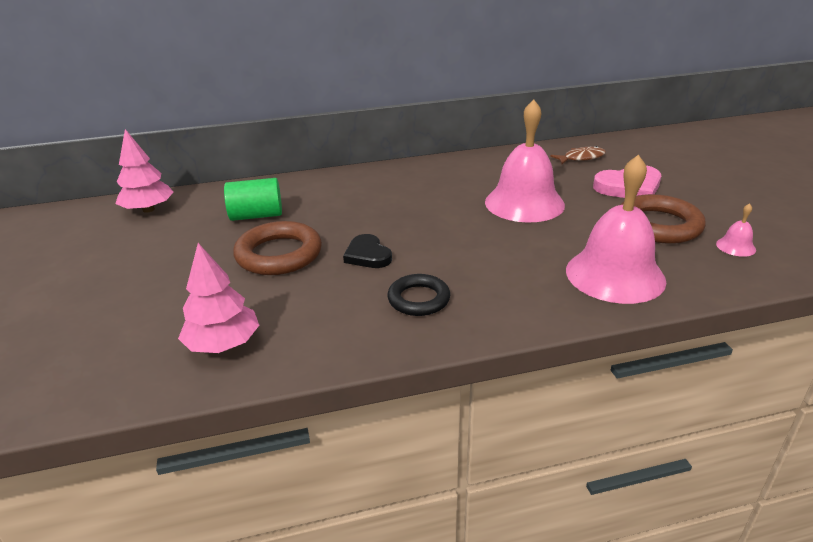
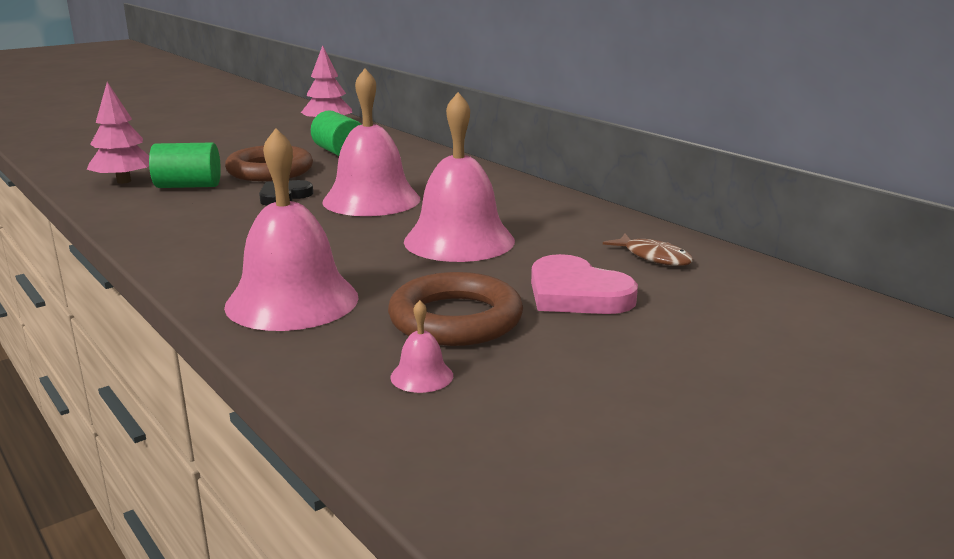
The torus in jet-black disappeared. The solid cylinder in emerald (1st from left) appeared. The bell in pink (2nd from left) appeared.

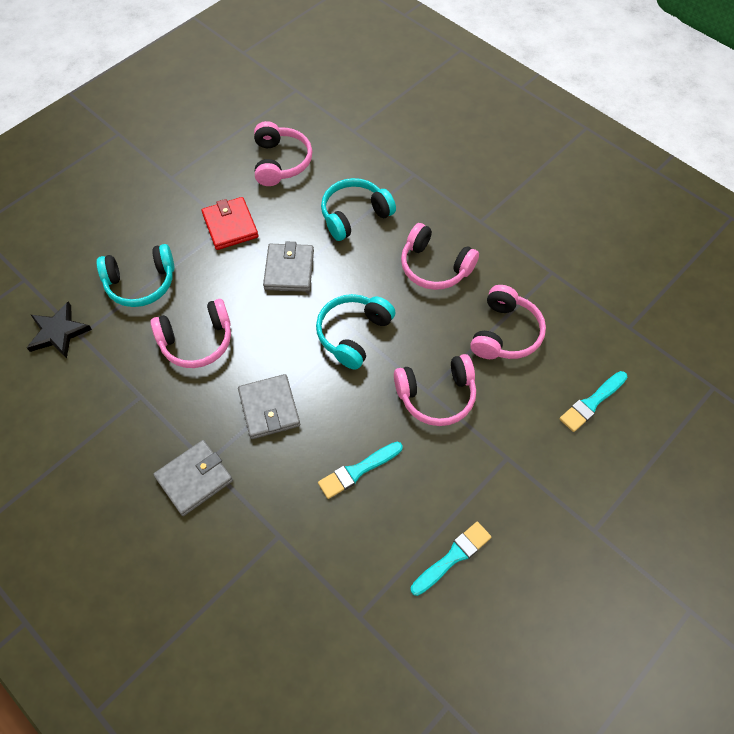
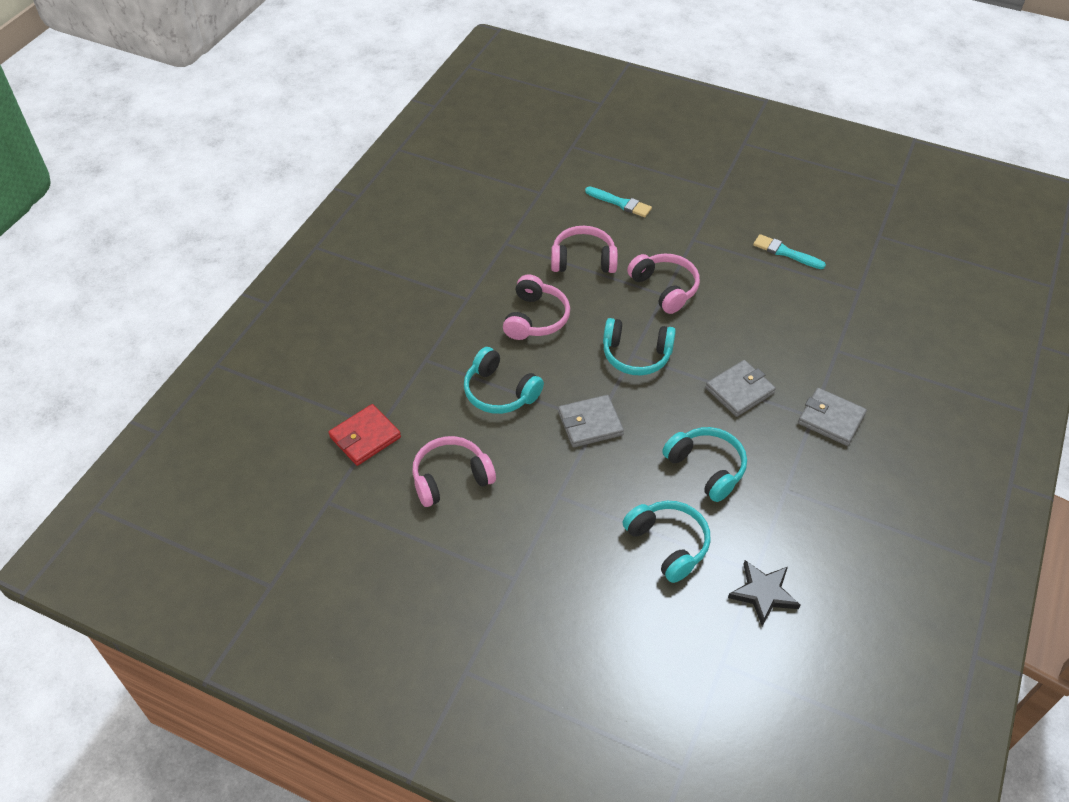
The brush in turquoise (1st from left) disappeared. The wallet in crimson moved. The over-ear headphones in pink (1st from left) became the over-ear headphones in turquoise (4th from left).

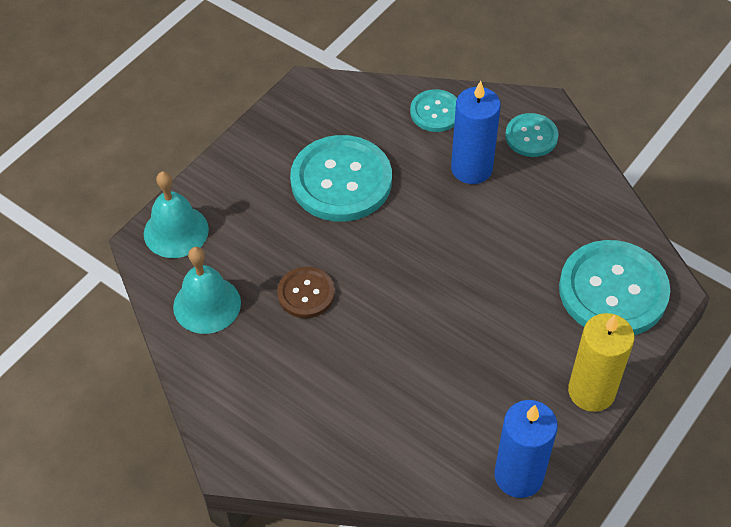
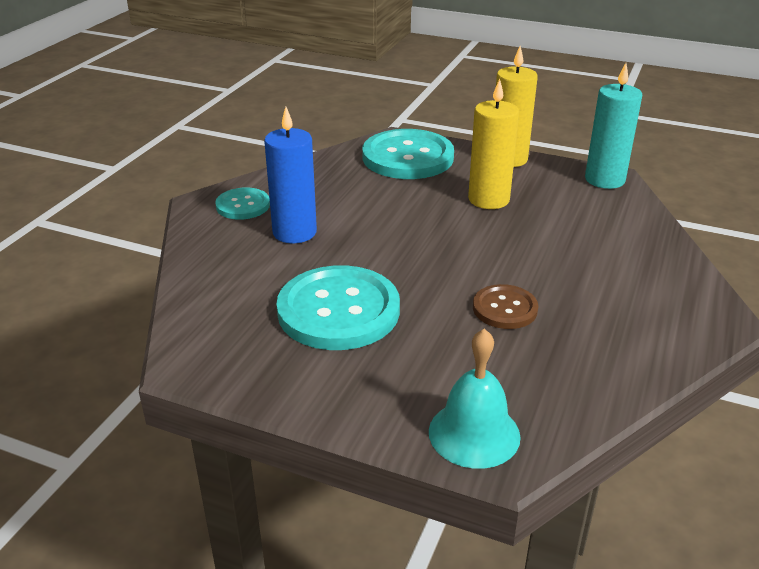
The bell in turquoise (2nd from left) disappeared. The shirt button in turquoise (2nd from left) disappeared. The pillar candle in golden (1st from left) appeared. The pillar candle in royal blue (2nd from left) became the pillar candle in turquoise.

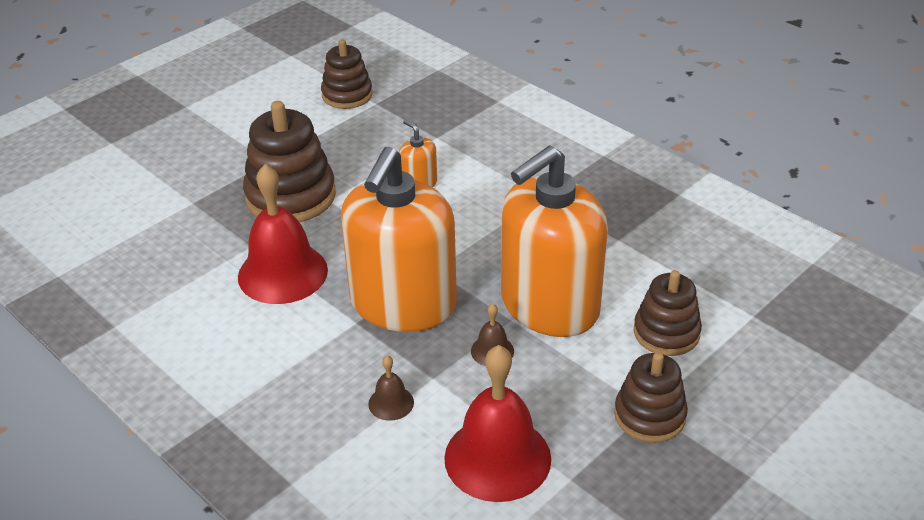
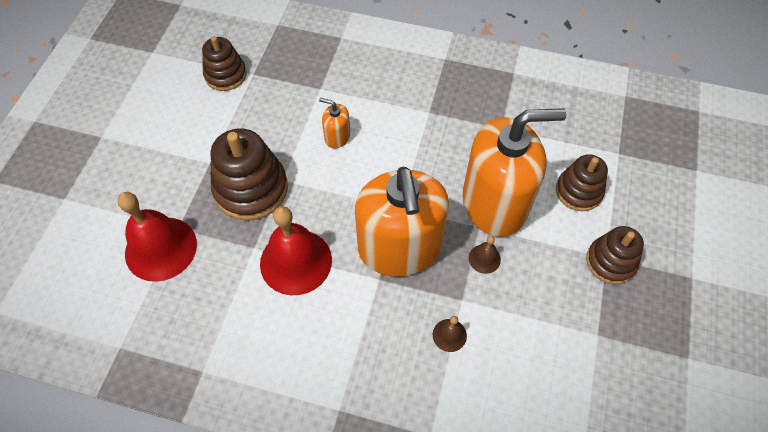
The bell in crimson (2nd from left in the first image) moved. The soap dispenser in orange-coloured (3rd from left) turned 120 degrees counterclockwise.

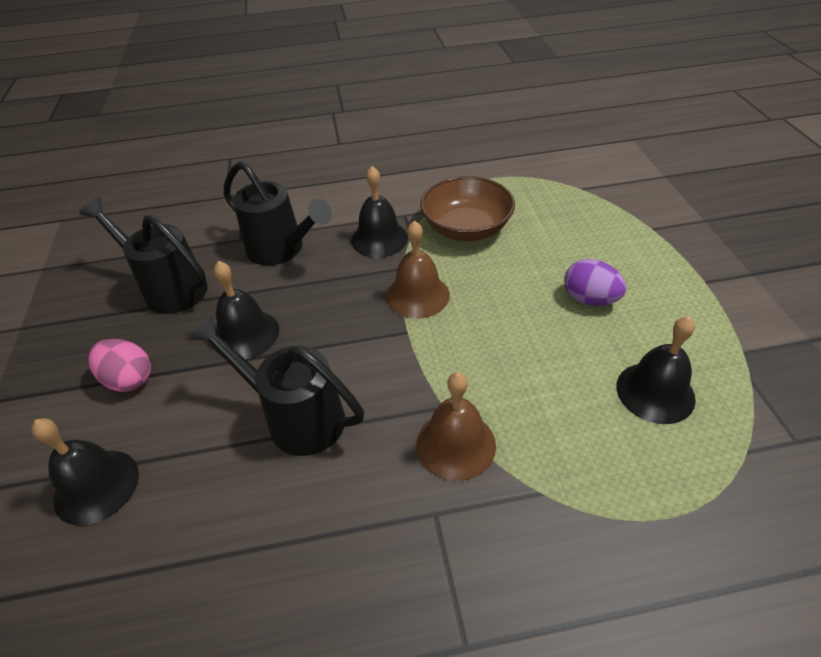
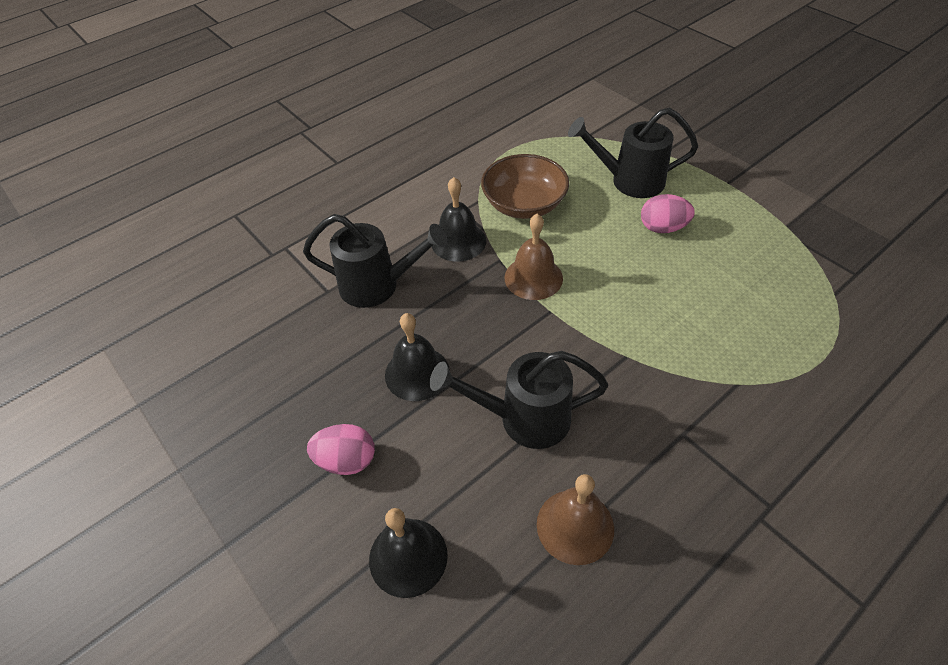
The bell in jet-black (4th from left) disappeared. The watering pot in jet-black (1st from left in the first image) moved. The bell in brown (2nd from left) moved. The toy egg in royal purple became the toy egg in pink (2nd from left).

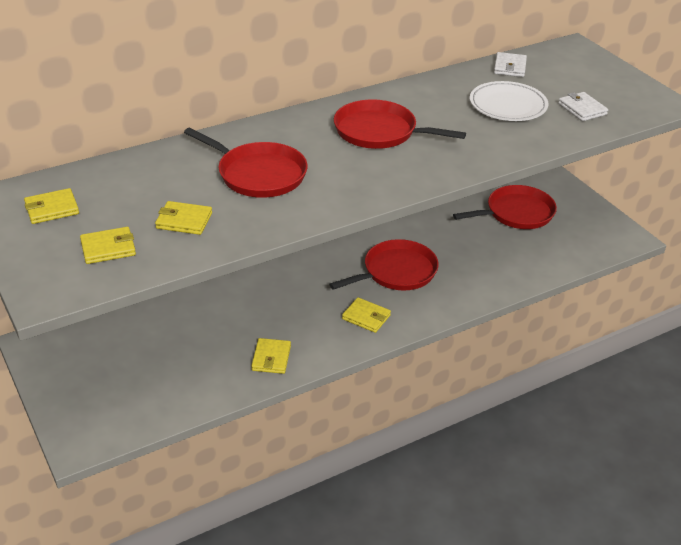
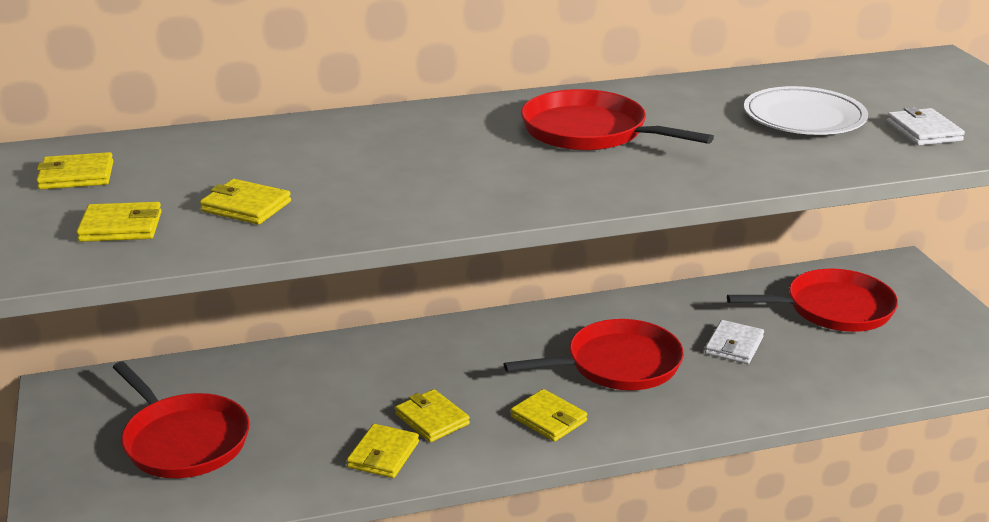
The wallet in golden (5th from left) appeared. The pan in crimson (1st from left) moved. The wallet in snow-white (1st from left) moved.

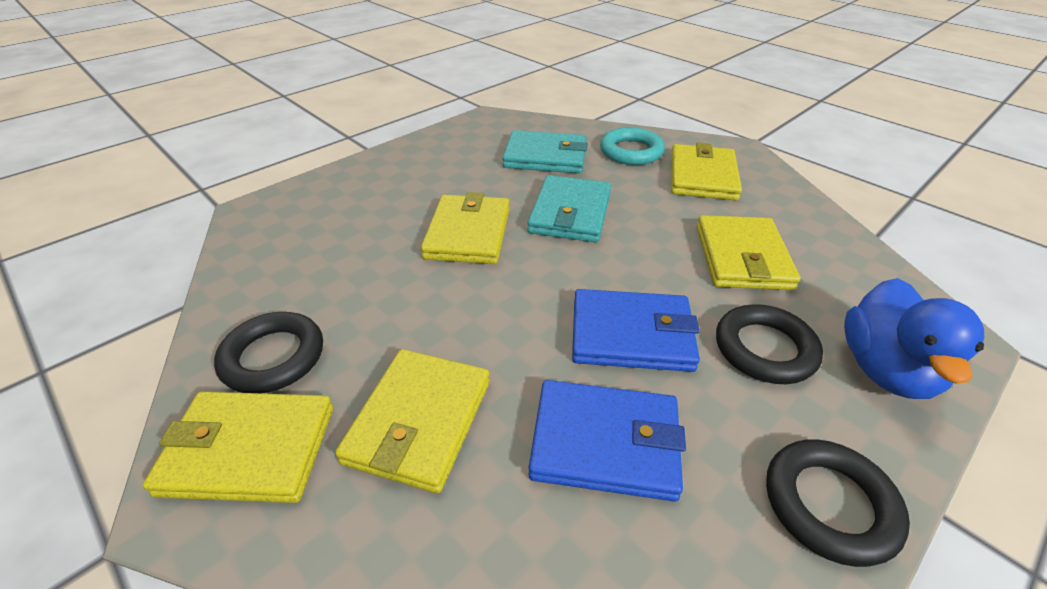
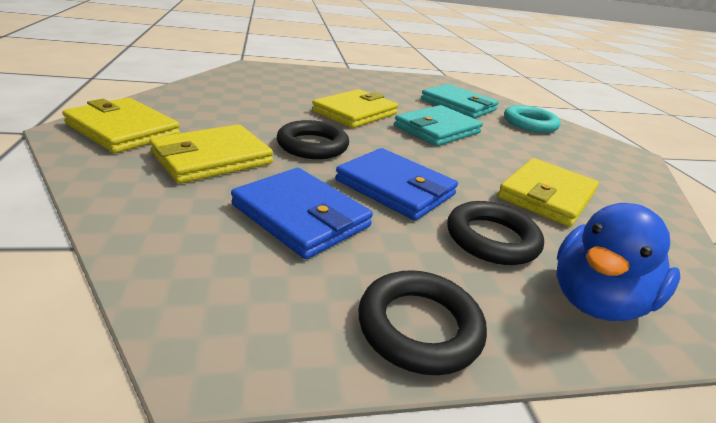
The wallet in golden (4th from left) disappeared. The torus in jet-black (1st from left) moved.

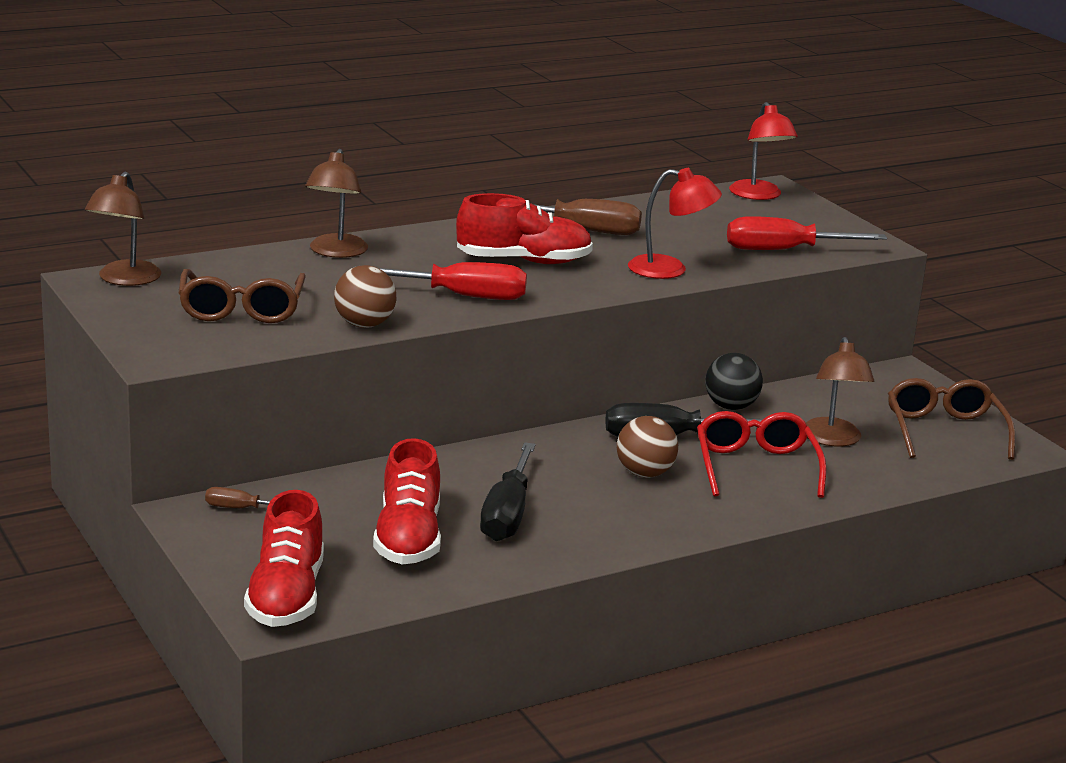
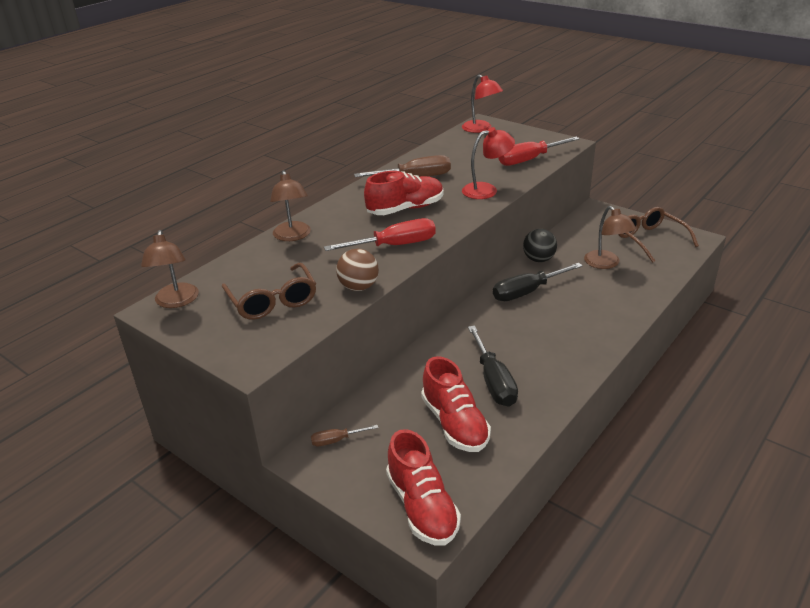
The play ball in brown (2nd from left) disappeared. The spectacles in crimson disappeared.

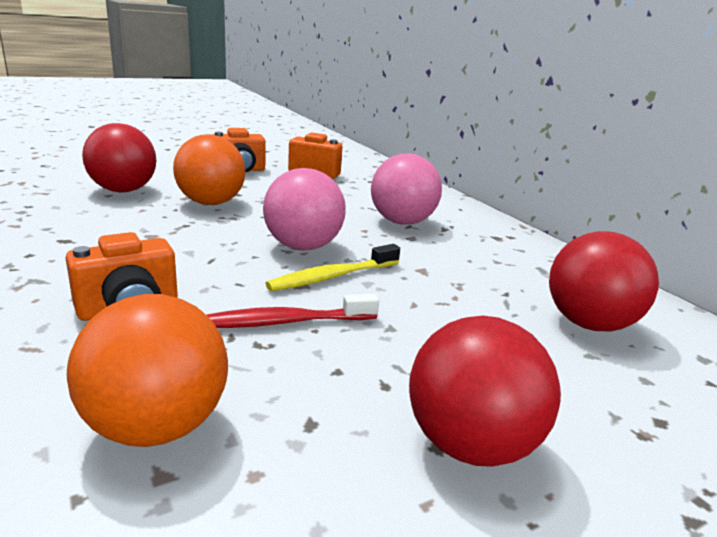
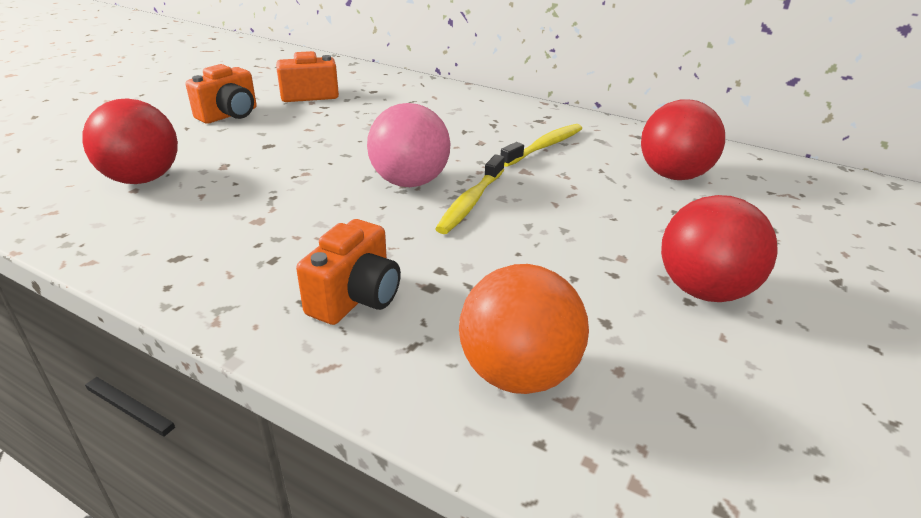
The play ball in orange-coloured (2nd from left) disappeared. The dental brush in crimson disappeared. The play ball in pink (2nd from left) disappeared. The dental brush in golden (2nd from left) appeared.

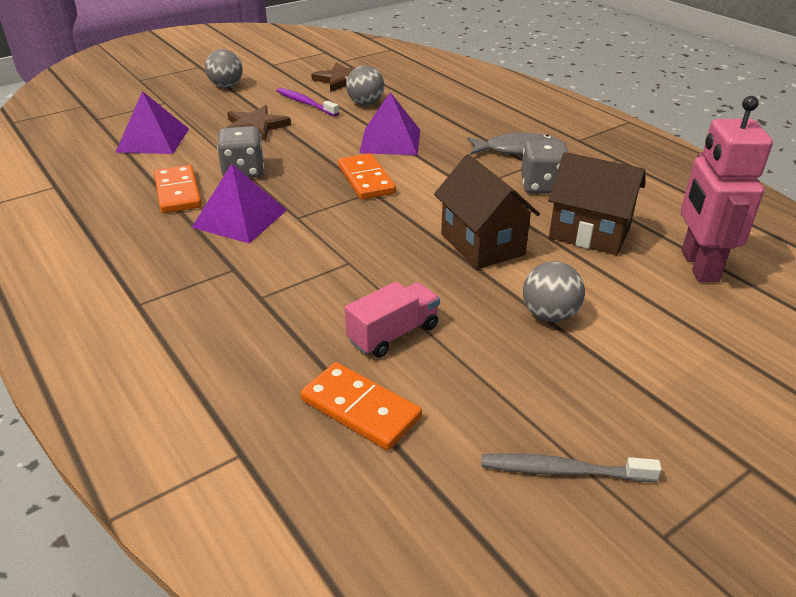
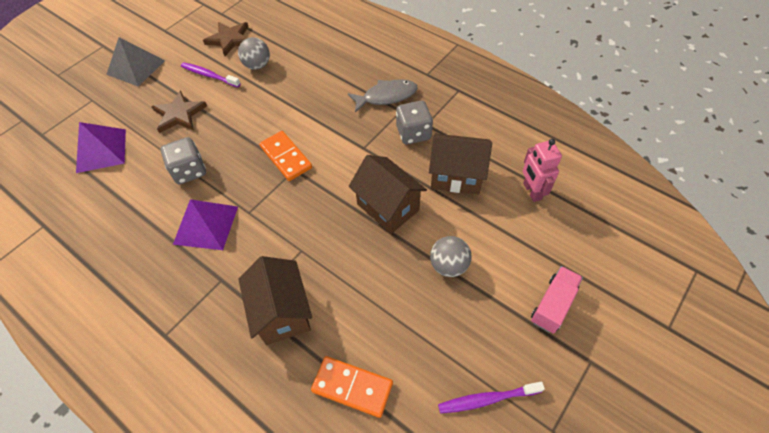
The domino in orange-coloured (1st from left) disappeared. The pyramid in royal purple (3rd from left) disappeared. The cottage in brown (1st from left) appeared. The toy truck in pink moved. The play ball in gray (1st from left) was replaced by the pyramid in gray. The dental brush in gray became the dental brush in royal purple (2nd from left). The robot figure in pink changed to 0.66 times the size.

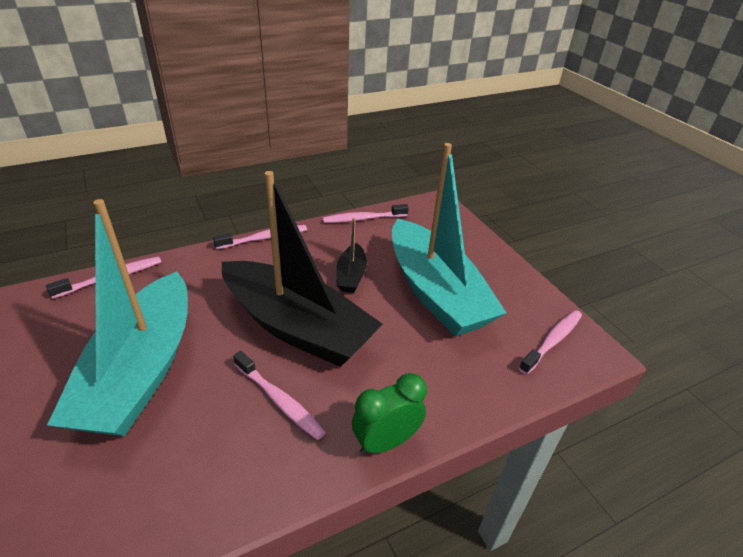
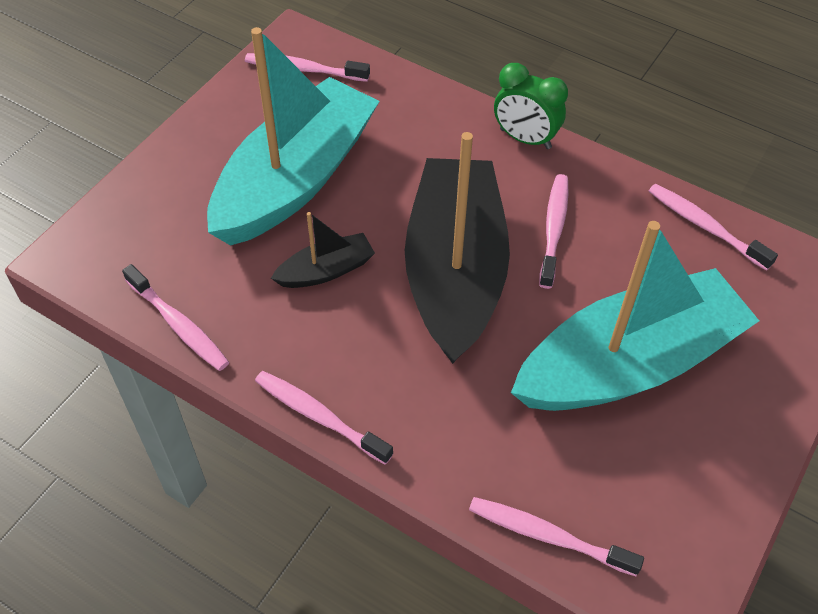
The dental brush in pink (6th from left) appeared.

